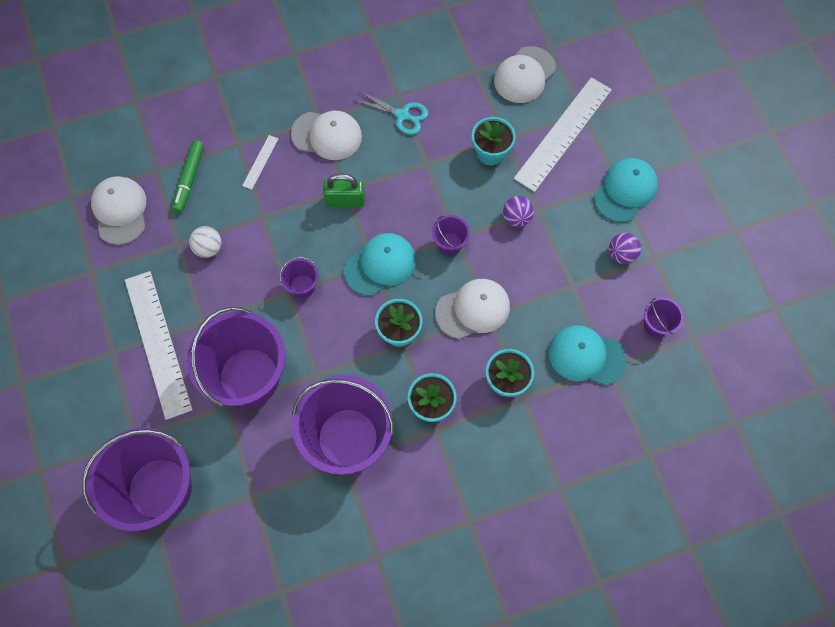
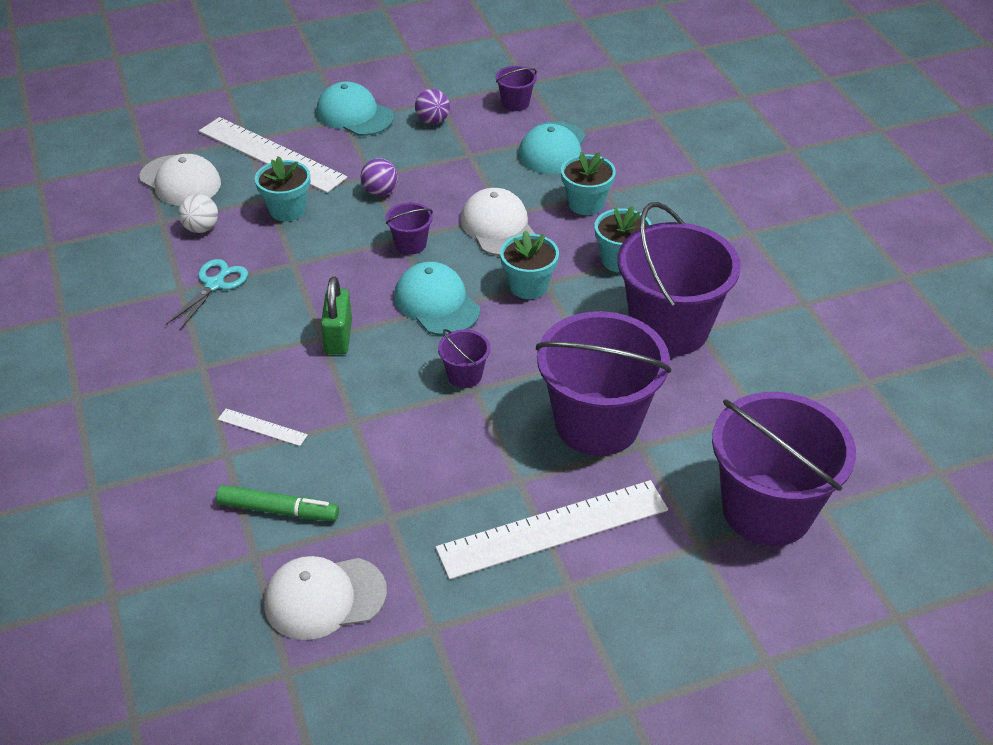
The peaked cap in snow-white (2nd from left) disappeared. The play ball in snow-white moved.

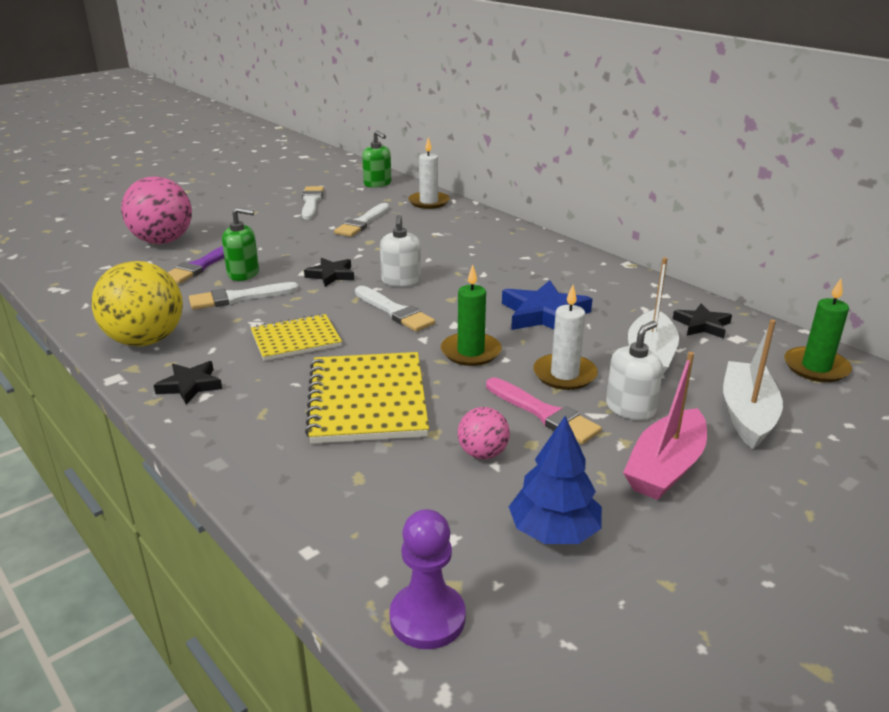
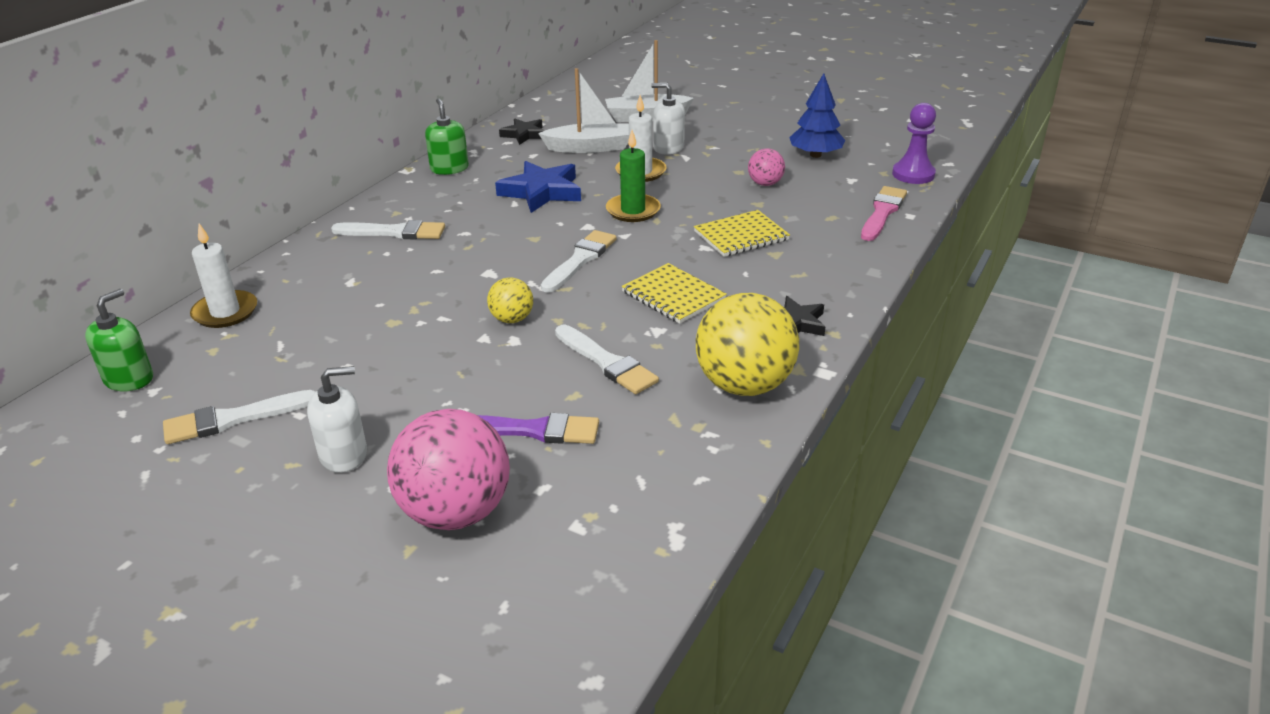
The toy boat in pink disappeared. The pillar candle in emerald (2nd from left) disappeared. The soap dispenser in emerald (1st from left in the first image) moved. The brush in snow-white (3rd from left in the first image) moved. The soap dispenser in snow-white (1st from left) moved. The brush in pink moved. The five-pointed star in jet-black (2nd from left) was replaced by the play ball in golden (1st from left). The exercise book in golden (2nd from left) changed to 0.63 times the size.

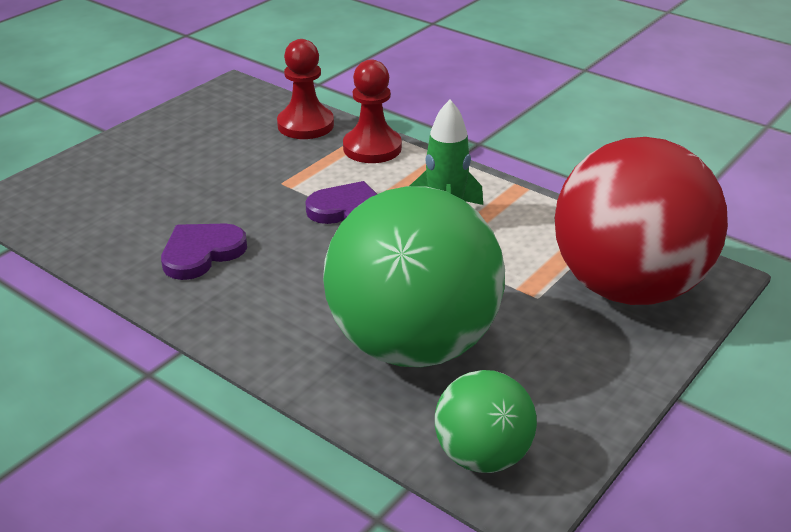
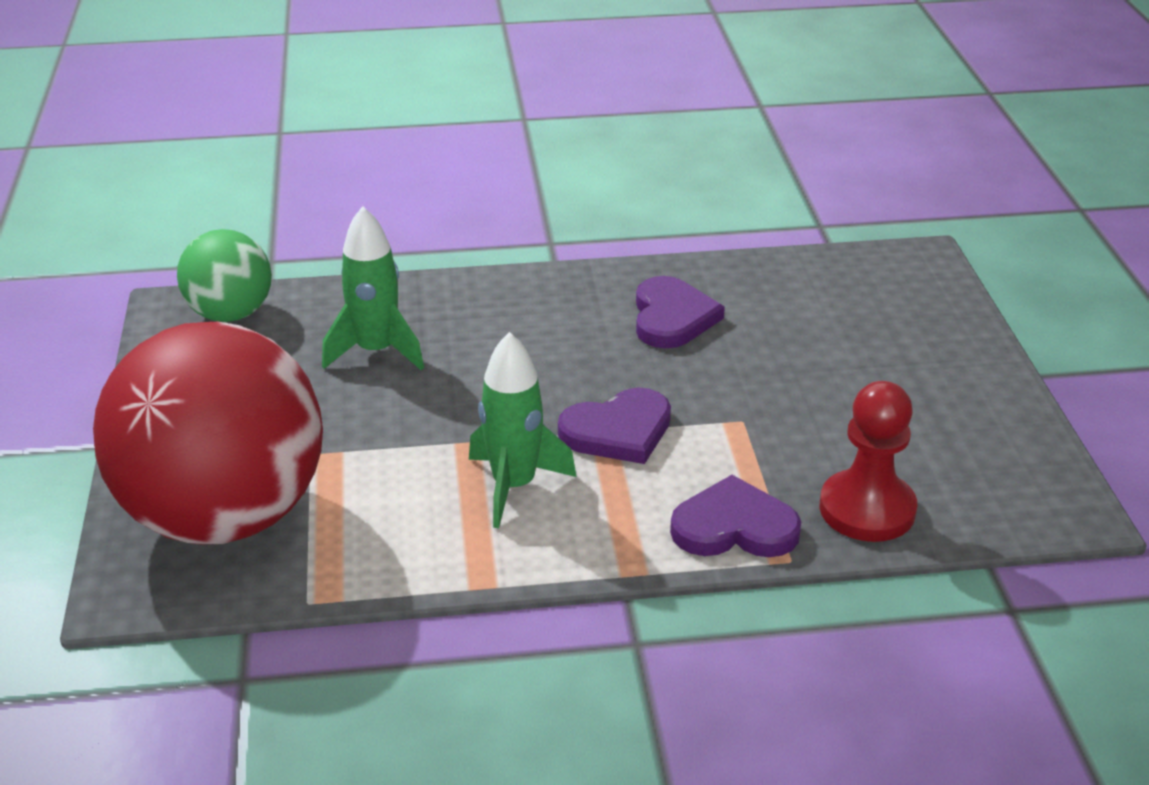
The play ball in emerald (1st from left) was replaced by the toy rocket in emerald (1st from left). The chess pawn in crimson (2nd from left) was replaced by the heart in royal purple (3rd from left).

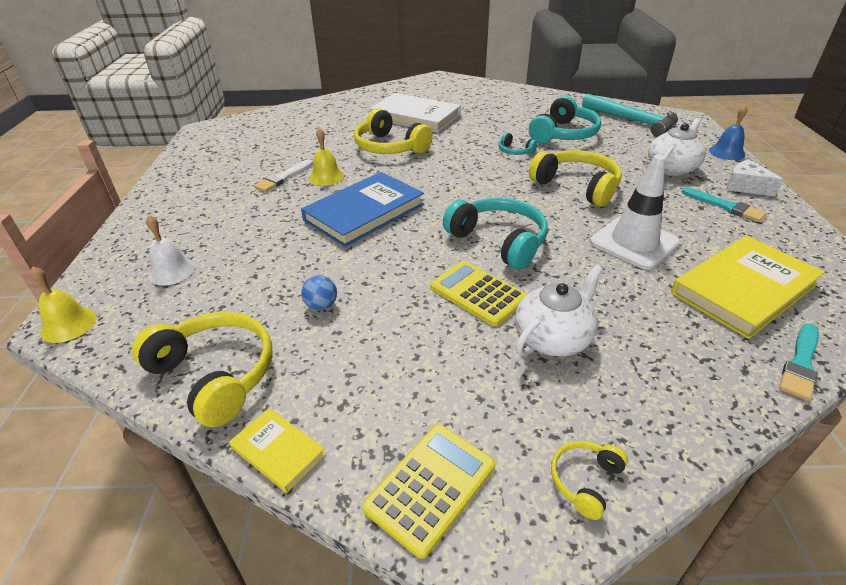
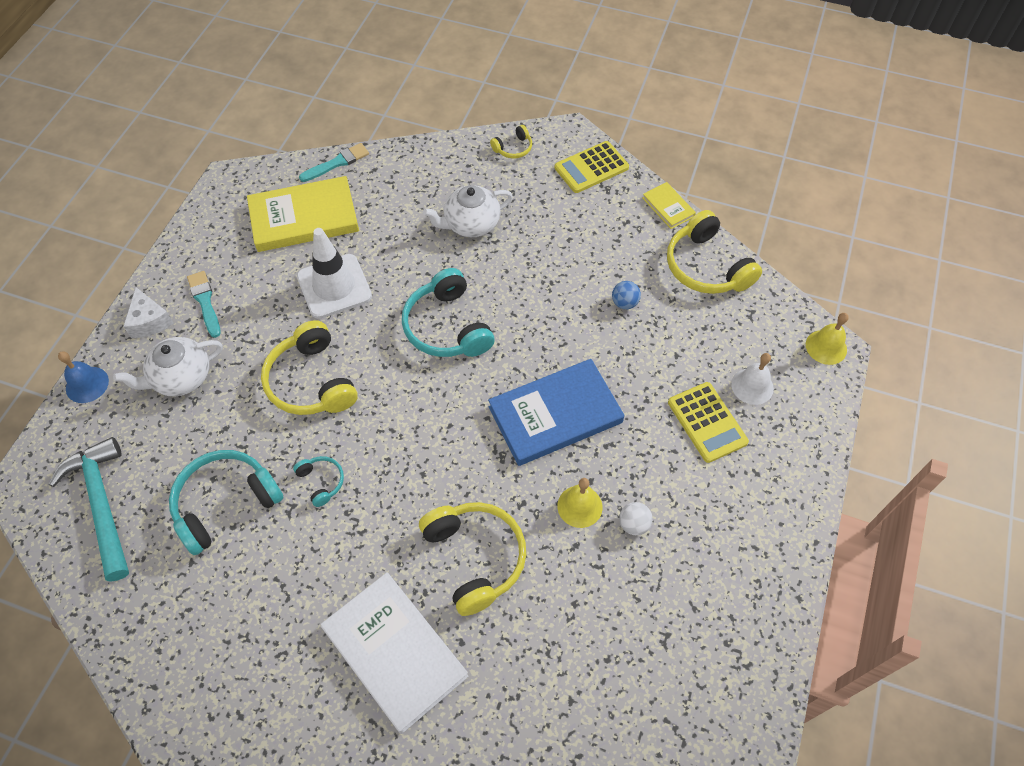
The calculator in golden (2nd from left) moved. The brush in snow-white was replaced by the play ball in snow-white.

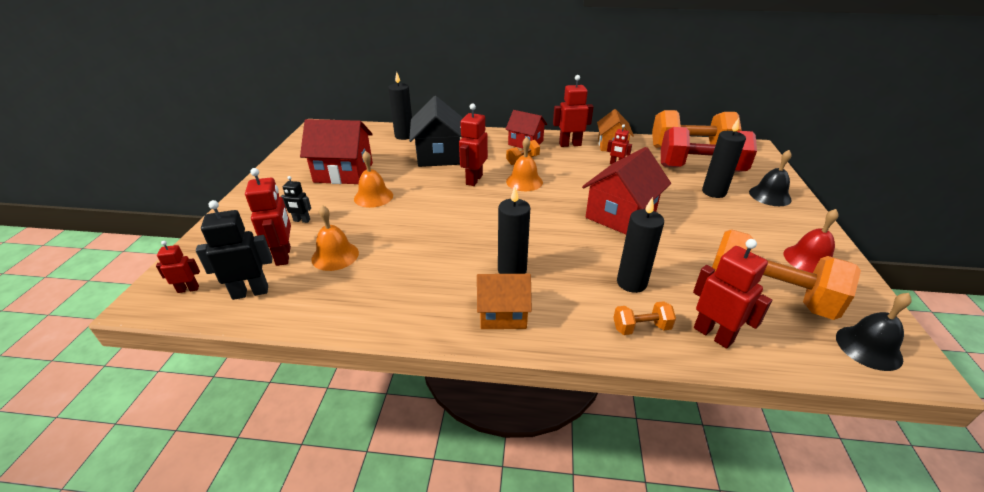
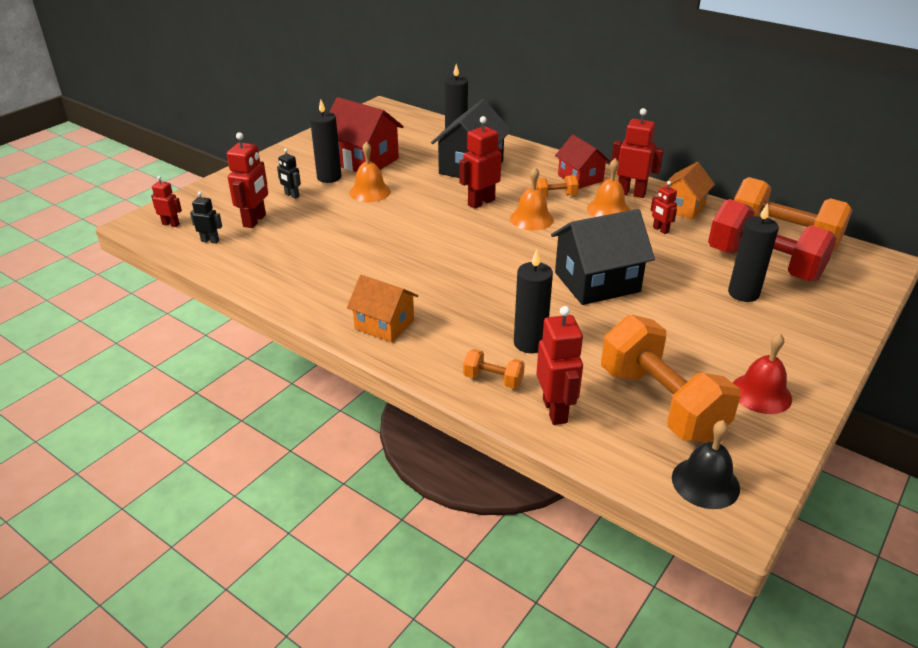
The bell in jet-black (1st from left) disappeared. The bell in orange-coloured (1st from left in the first image) moved. The pillar candle in jet-black (2nd from left in the first image) moved. The cottage in crimson (3rd from left) became the cottage in jet-black (2nd from left). The robot figure in jet-black (1st from left) changed to 0.57 times the size.

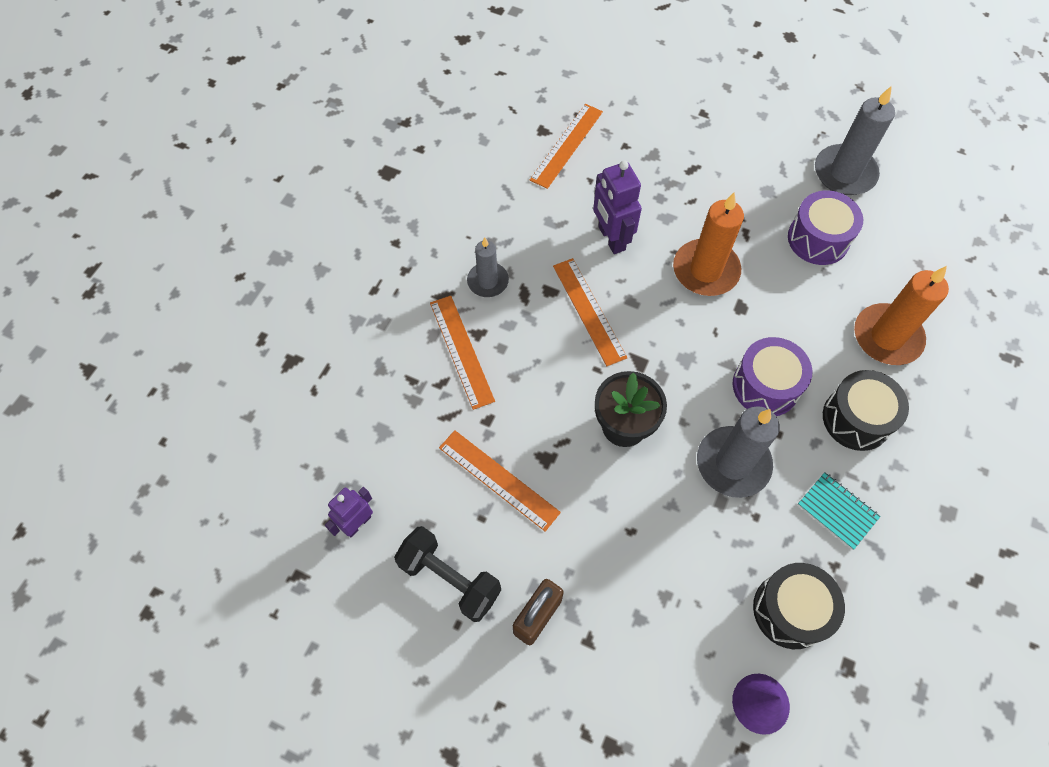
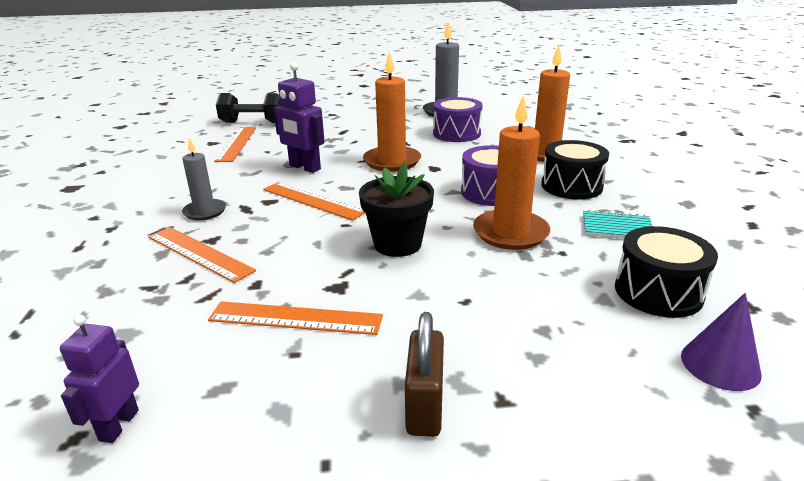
The hand weight in jet-black moved. The pillar candle in gray (2nd from left) became the pillar candle in orange-coloured (2nd from left).

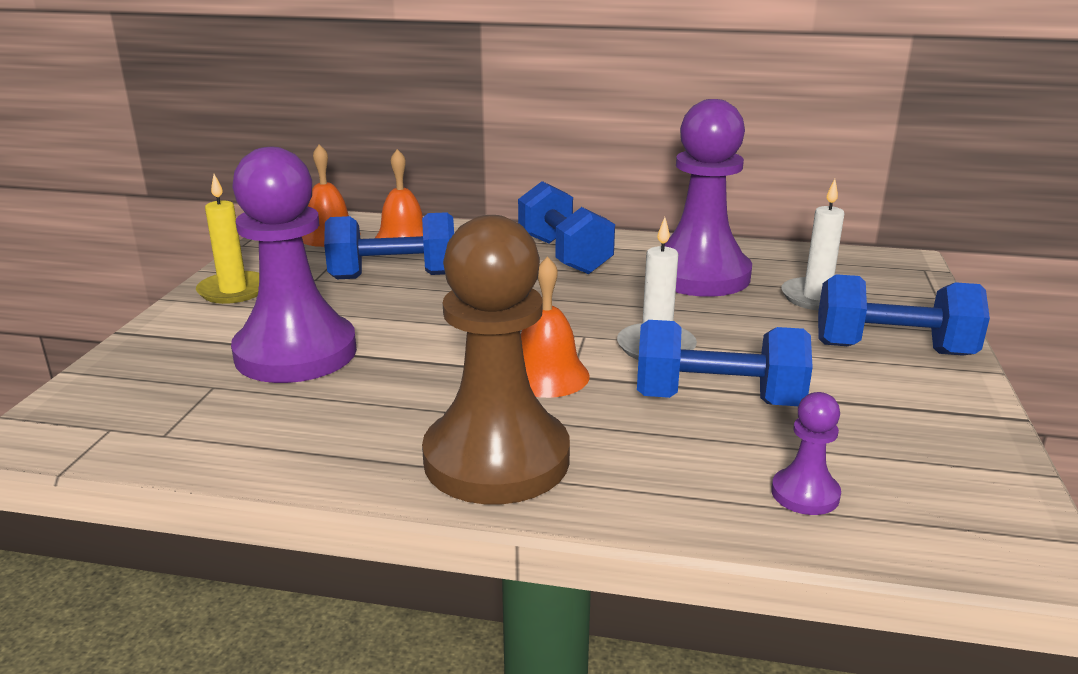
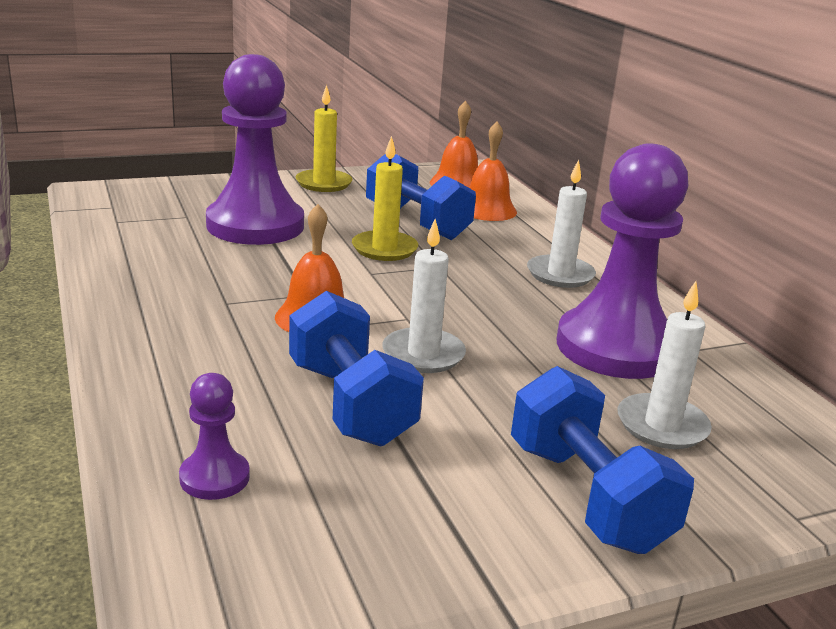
The chess pawn in brown disappeared. The pillar candle in golden (2nd from left) appeared. The hand weight in royal blue (2nd from left) was replaced by the pillar candle in snow-white (2nd from left).

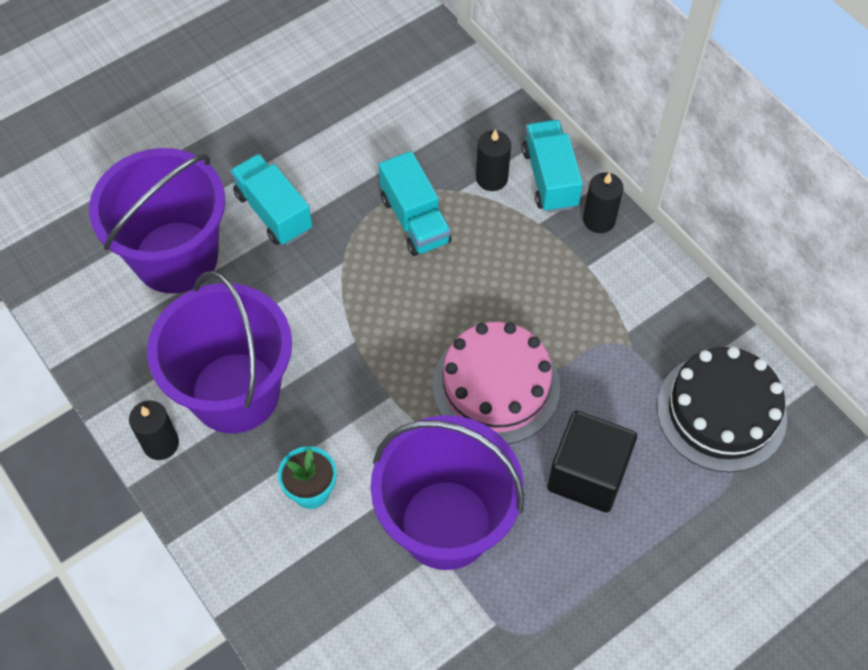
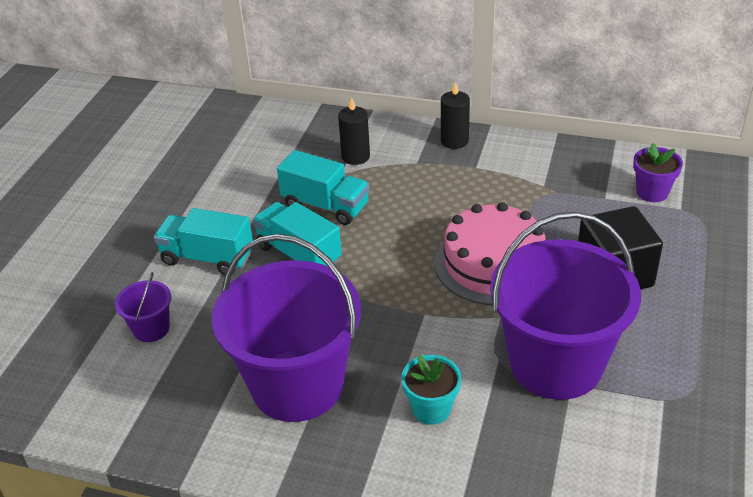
The pillar candle in jet-black (1st from left) disappeared. The toy truck in turquoise (3rd from left in the first image) moved. The gateau in jet-black was replaced by the plant pot in royal purple. The sand bucket in royal purple (1st from left) changed to 0.42 times the size.

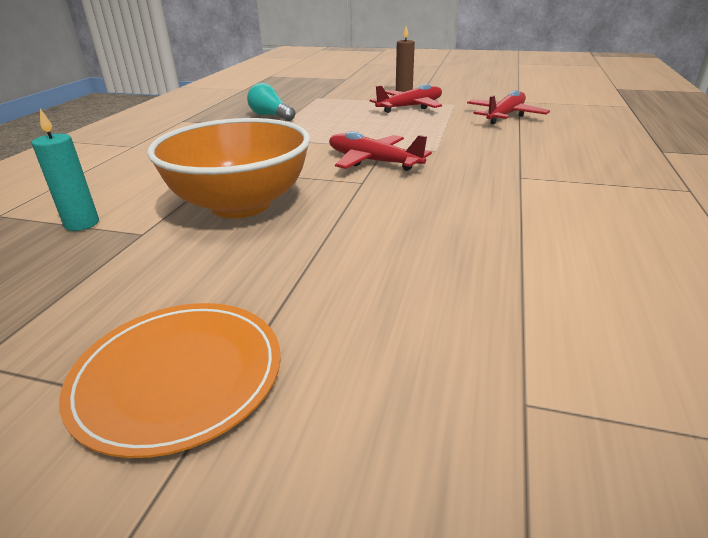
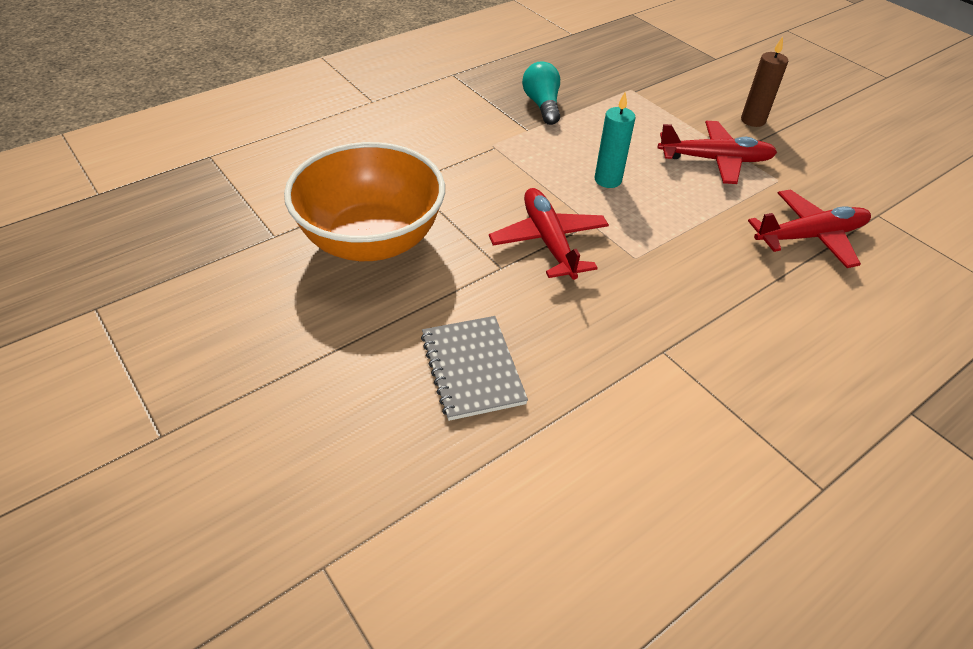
The flat dish in orange-coloured disappeared. The exercise book in gray appeared. The pillar candle in turquoise moved.

